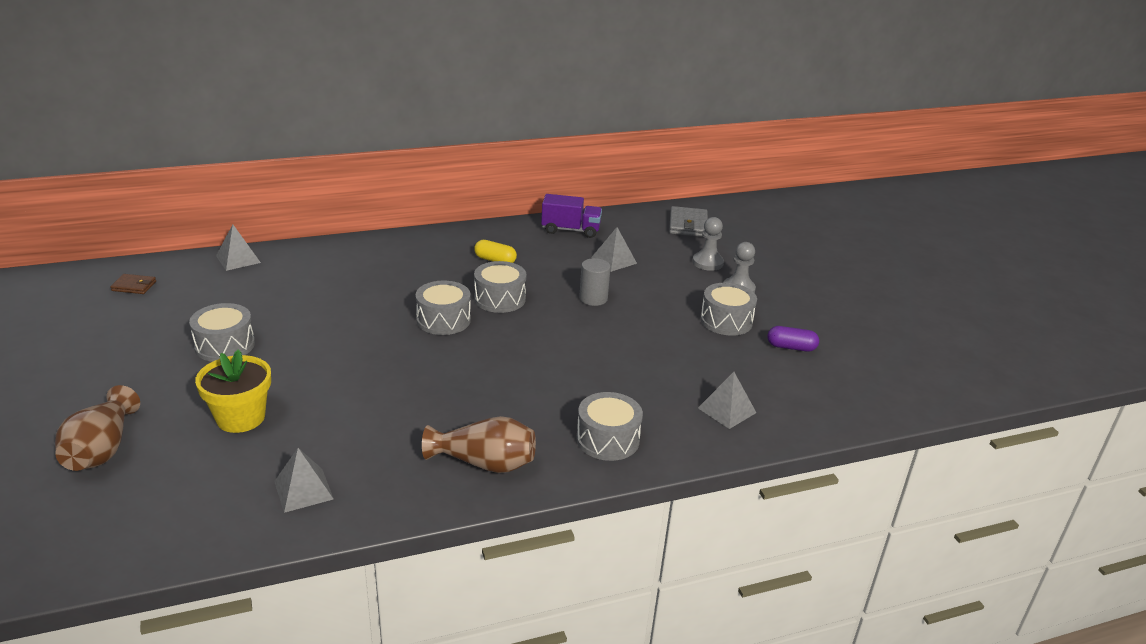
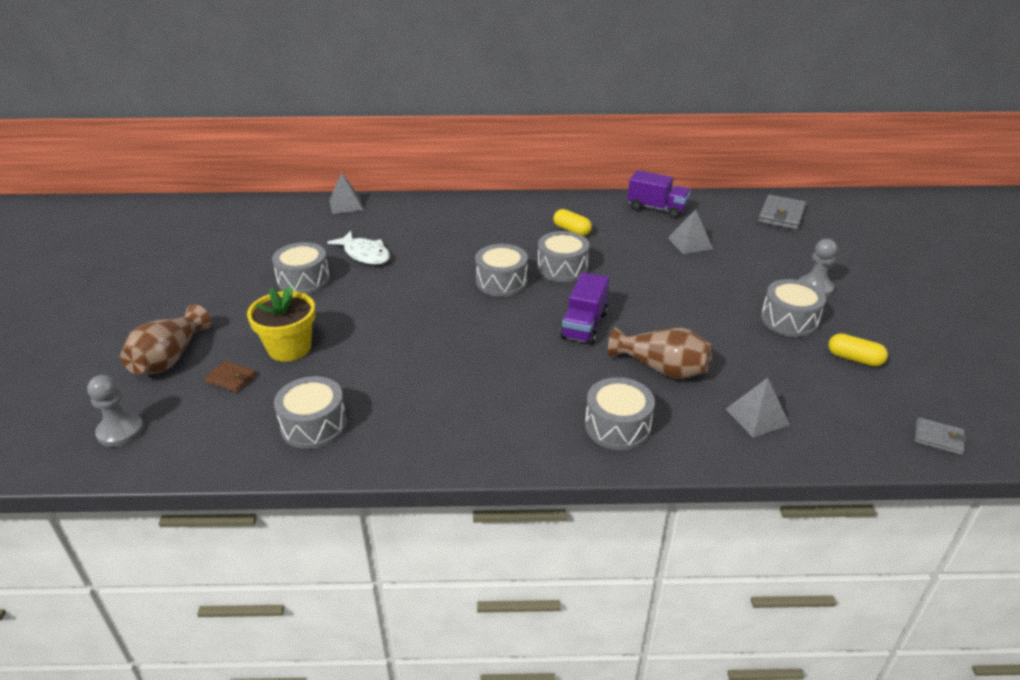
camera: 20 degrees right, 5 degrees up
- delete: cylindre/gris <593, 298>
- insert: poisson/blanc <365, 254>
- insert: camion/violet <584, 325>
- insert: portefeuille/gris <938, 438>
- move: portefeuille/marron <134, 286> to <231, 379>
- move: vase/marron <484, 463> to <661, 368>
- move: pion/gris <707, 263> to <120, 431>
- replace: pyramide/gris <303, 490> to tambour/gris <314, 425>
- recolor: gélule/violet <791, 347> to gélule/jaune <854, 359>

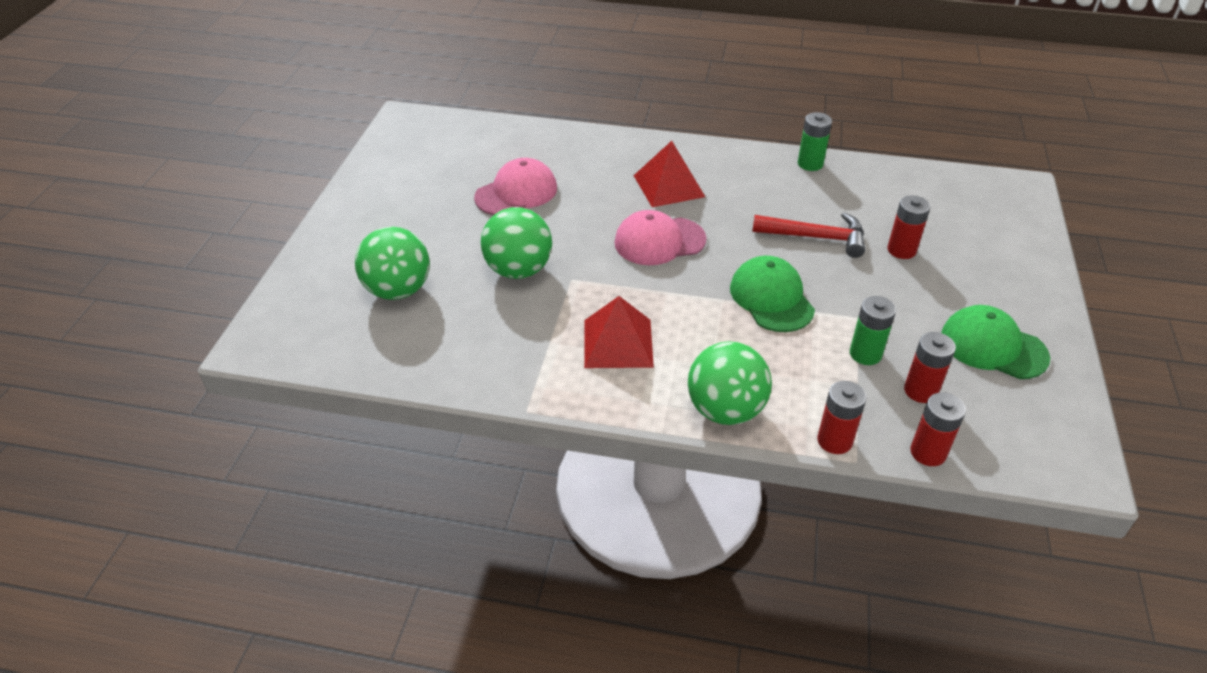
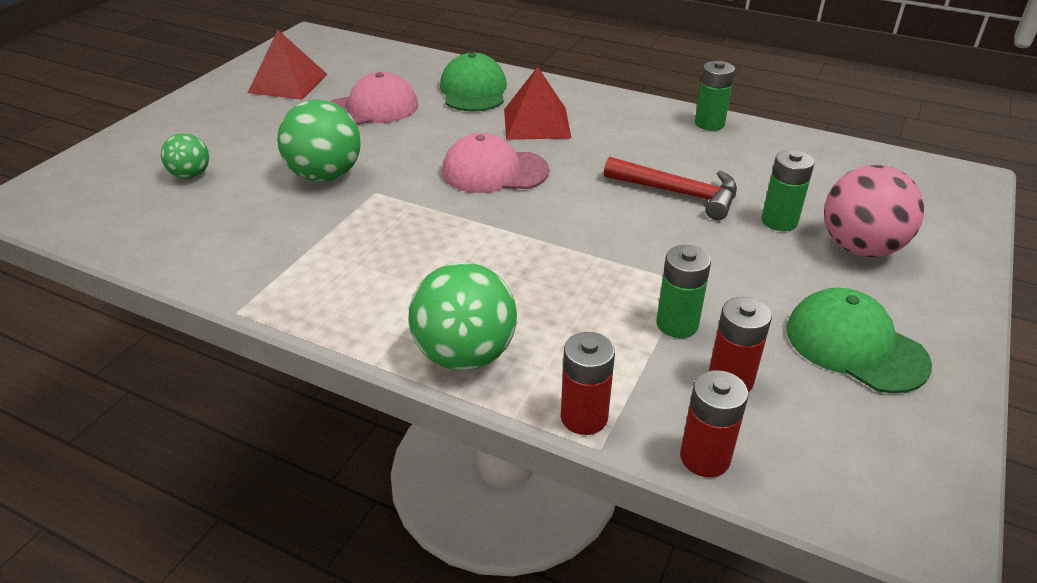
camera: 15 degrees right, 5 degrees down
- insert: balle/rose <860, 248>
- move: pyramide/rouge <618, 343> to <288, 83>
- move: casquette/vert <771, 298> to <473, 90>
- recolor: pile/rouge <901, 250> to pile/vert <779, 221>
- resize: balle/vert <398, 290> = <191, 175> x0.56

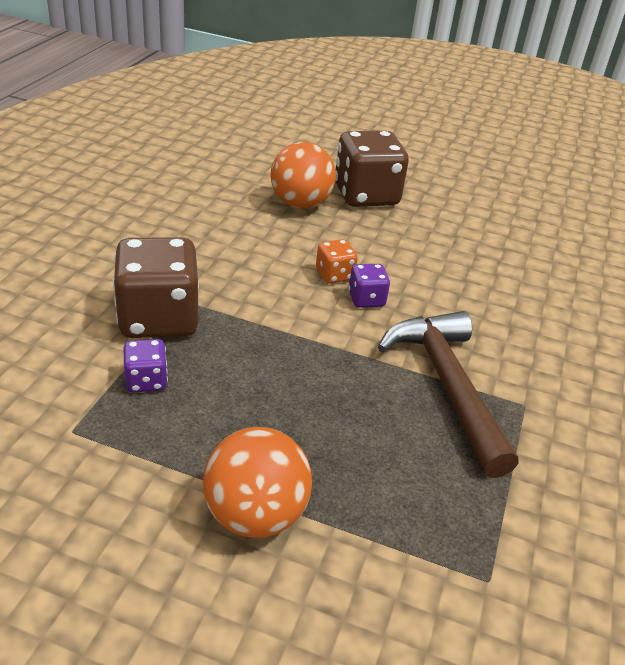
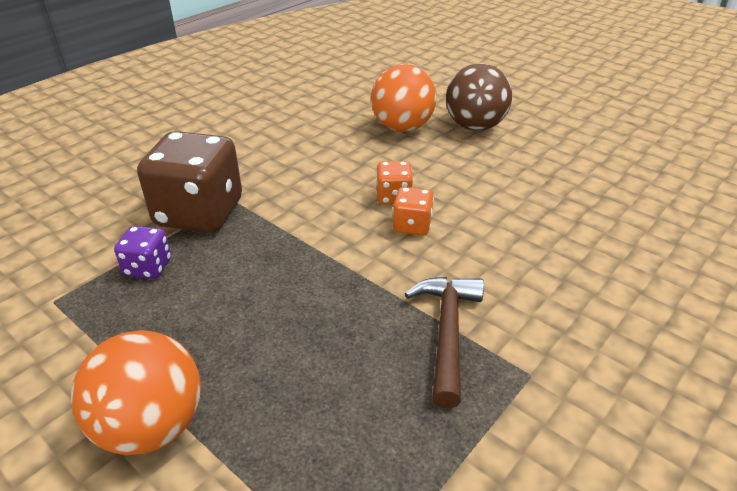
camera: 25 degrees right, 0 degrees up
- replace: dé/marron <366, 195> to balle/marron <475, 126>
- recolor: dé/violet <366, 299> to dé/orange <412, 226>
- resize: marteau/marron <447, 385> = <447, 332> x0.66

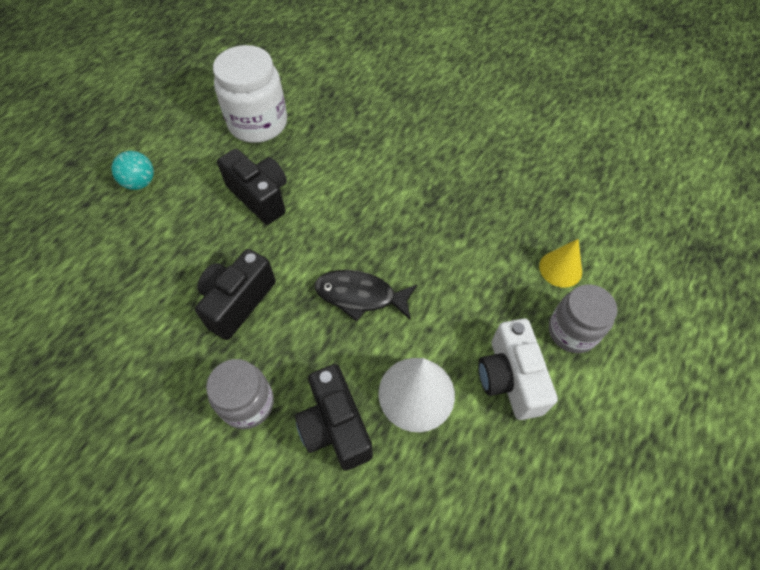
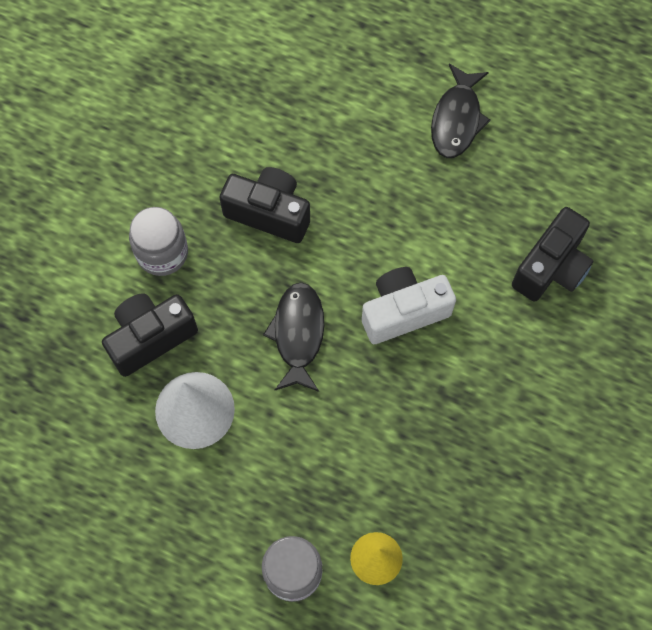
camera: 80 degrees right, 10 degrees up
- delete: balle/turquoise <140, 183>
- delete: bocal/blanc <258, 123>
- insert: poisson/noir <457, 119>
- move: appareil photo/noir <260, 196> to <551, 267>
- move: appareil photo/blanc <509, 378> to <403, 312>

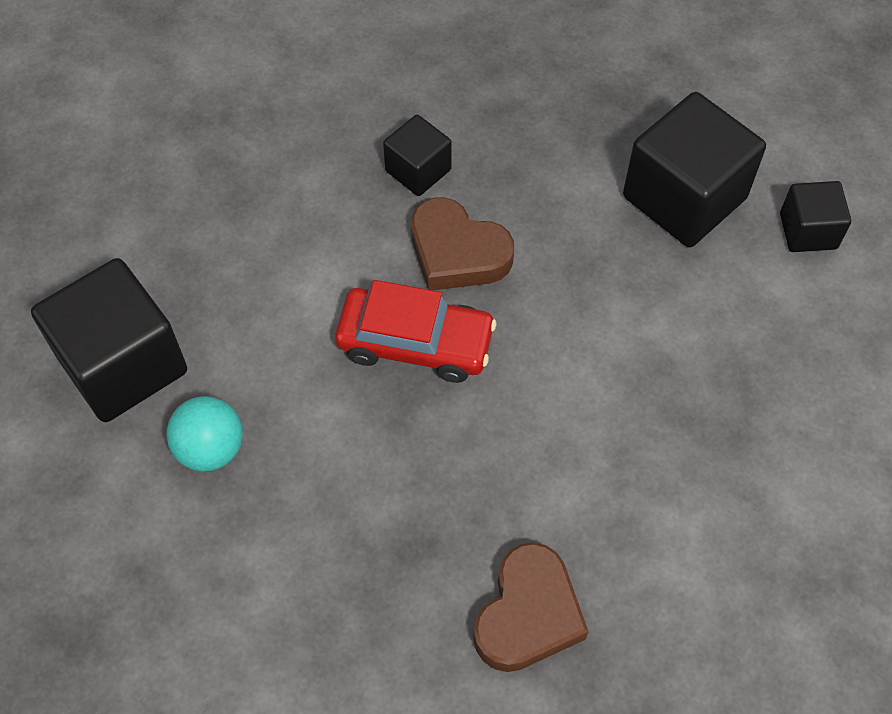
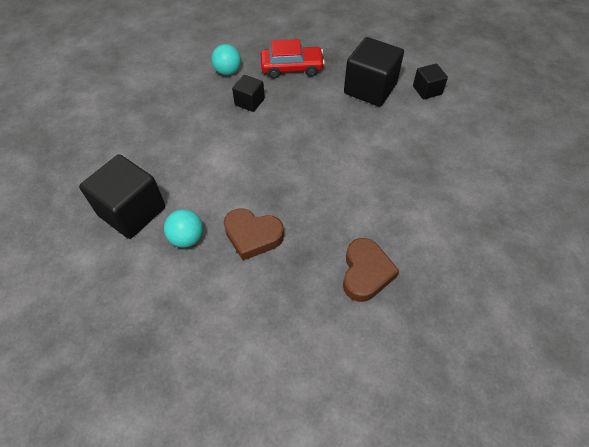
camera: 15 degrees left, 5 degrees down
- insert: balle/turquoise <228, 71>
- move: voiture/rouge <415, 342> to <292, 68>
- move: cœur/marron <457, 252> to <253, 236>

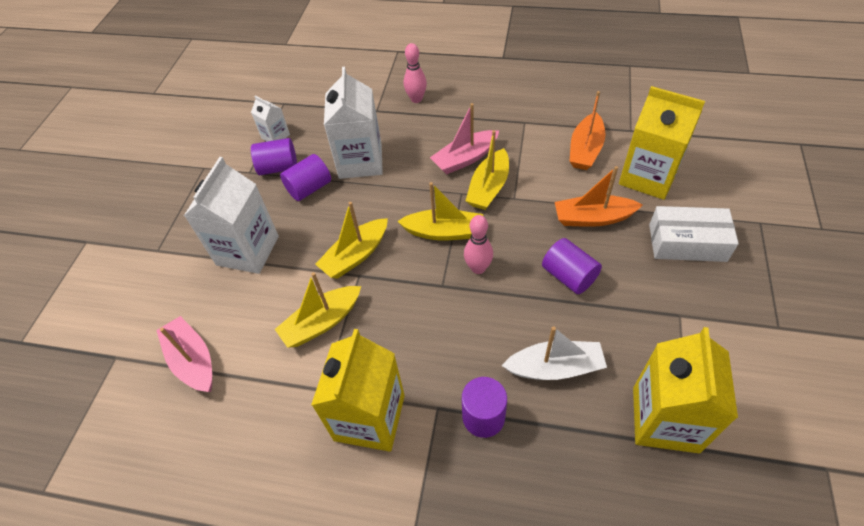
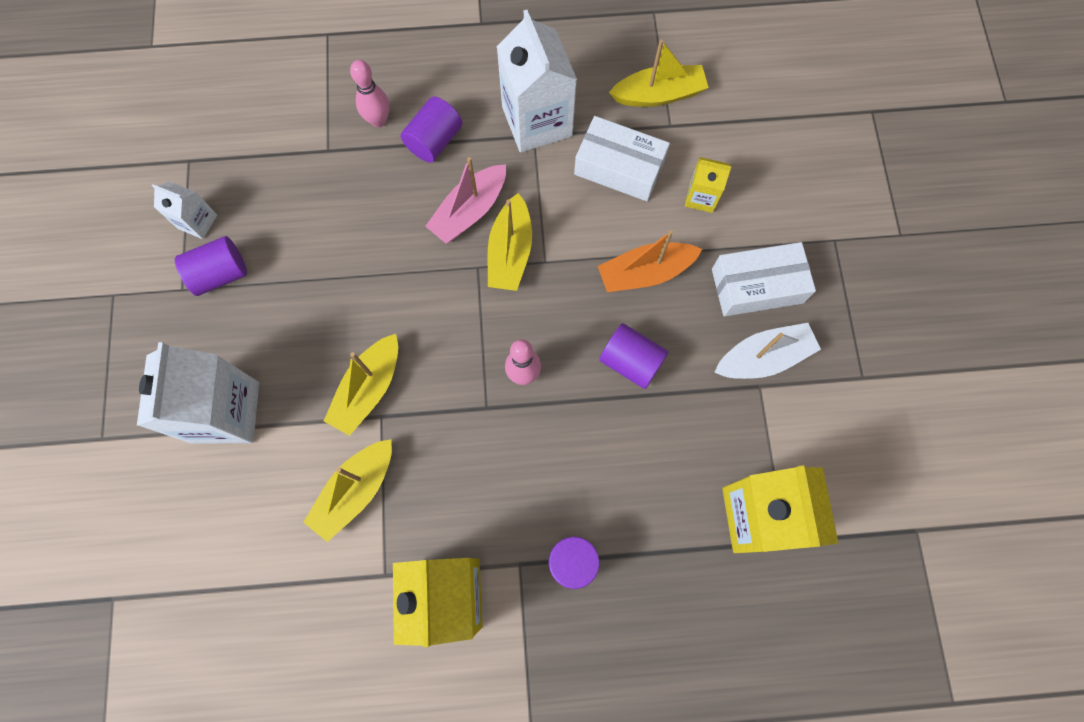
camera: 20 degrees left, 20 degrees up
- delete: bateau/rose <193, 360>
- move: cylindre/violet <309, 188> to <434, 141>
- move: brique de lait/blanc <360, 161> to <537, 121>
- move: bateau/jaune <444, 232> to <658, 95>
- move: bateau/blanc <555, 368> to <763, 358>
- replace: bateau/orange <585, 149> to boîte/blanc <619, 168>
- resize: brique de lait/jaune <648, 177> = <701, 197> x0.50

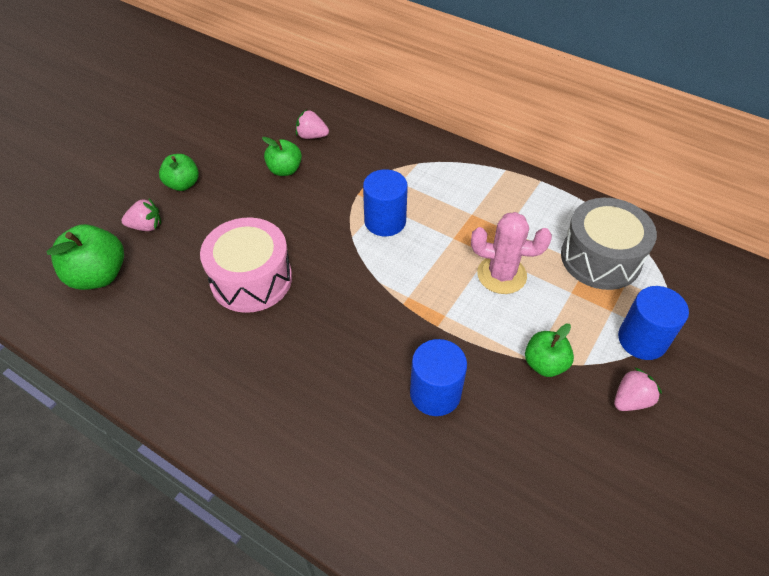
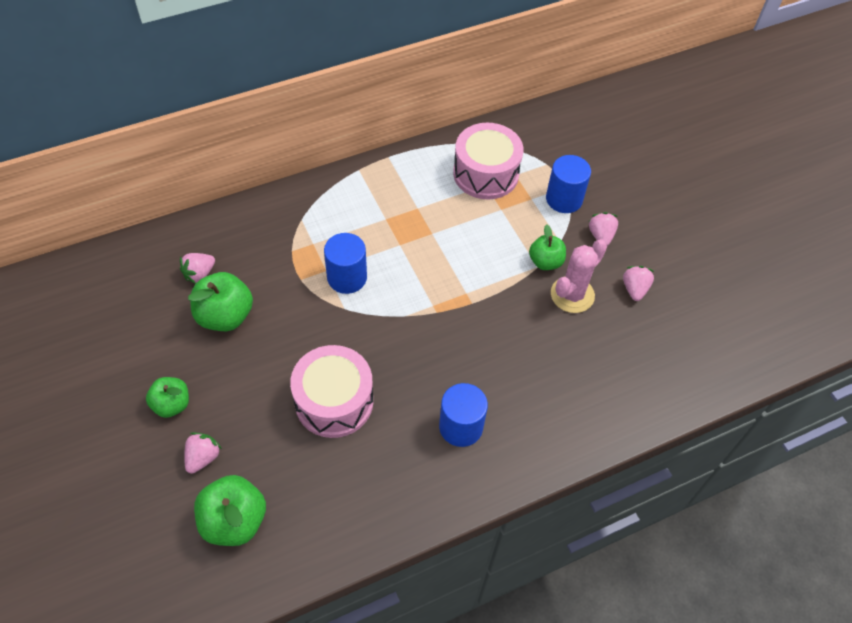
camera: 60 degrees left, 5 degrees up
- insert: fraise/rose <634, 289>
- move: cylindre/bleu <435, 393> to <461, 427>
- move: cactus/rose <501, 275> to <572, 295>
- recolor: tambour/gris <600, 258> to tambour/rose <486, 173>
- resize: pomme/vert <285, 170> = <225, 316> x1.56

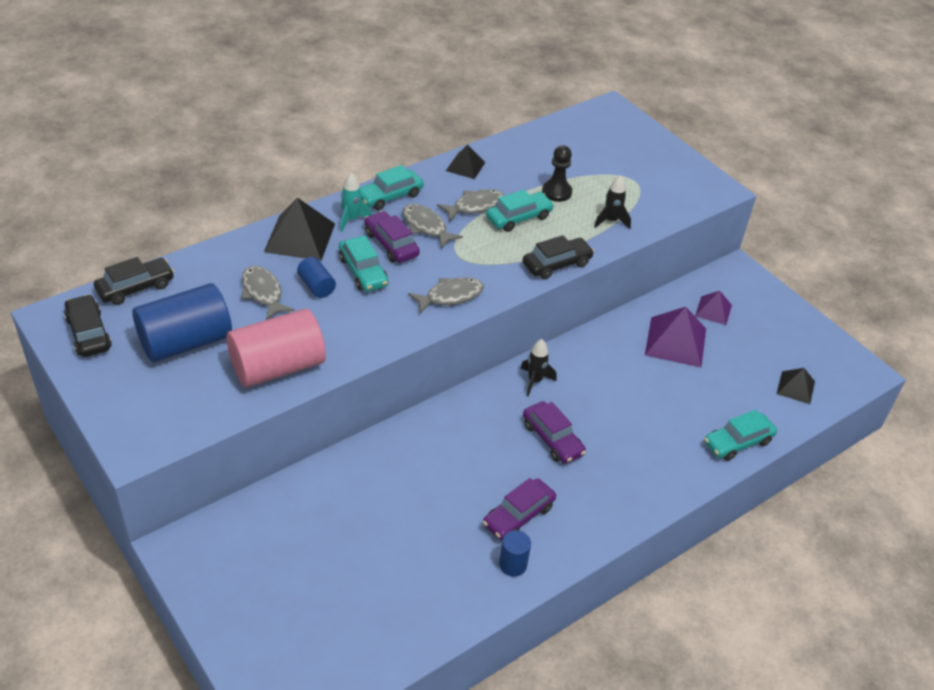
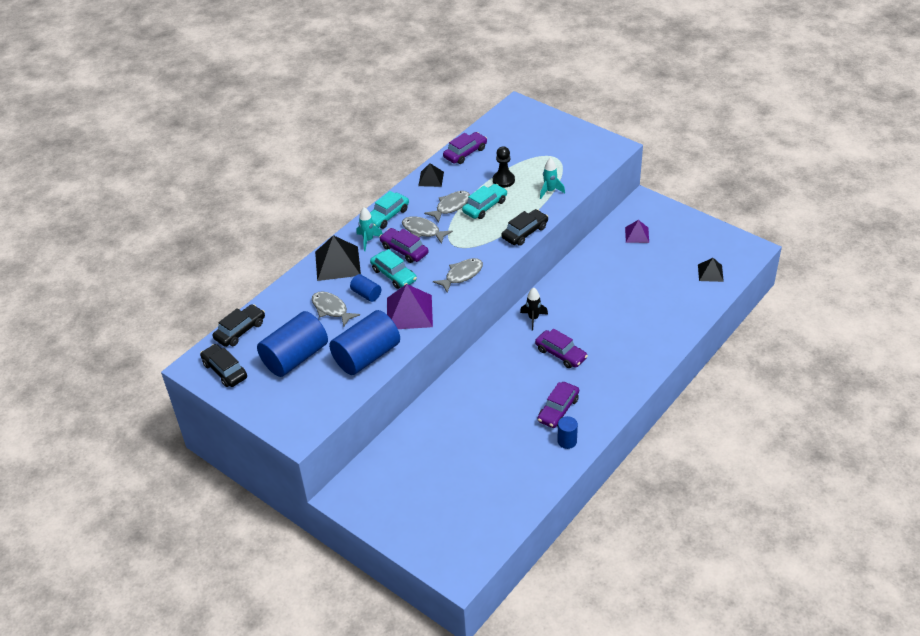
camera: 10 degrees left, 0 degrees up
- delete: voiture/turquoise <737, 442>
- insert: voiture/violet <465, 153>
- move: pyramide/violet <676, 342> to <409, 312>
- recolor: cylindre/rose <278, 367> to cylindre/bleu <367, 356>
- recolor: fusée/noir <611, 221> to fusée/turquoise <550, 191>

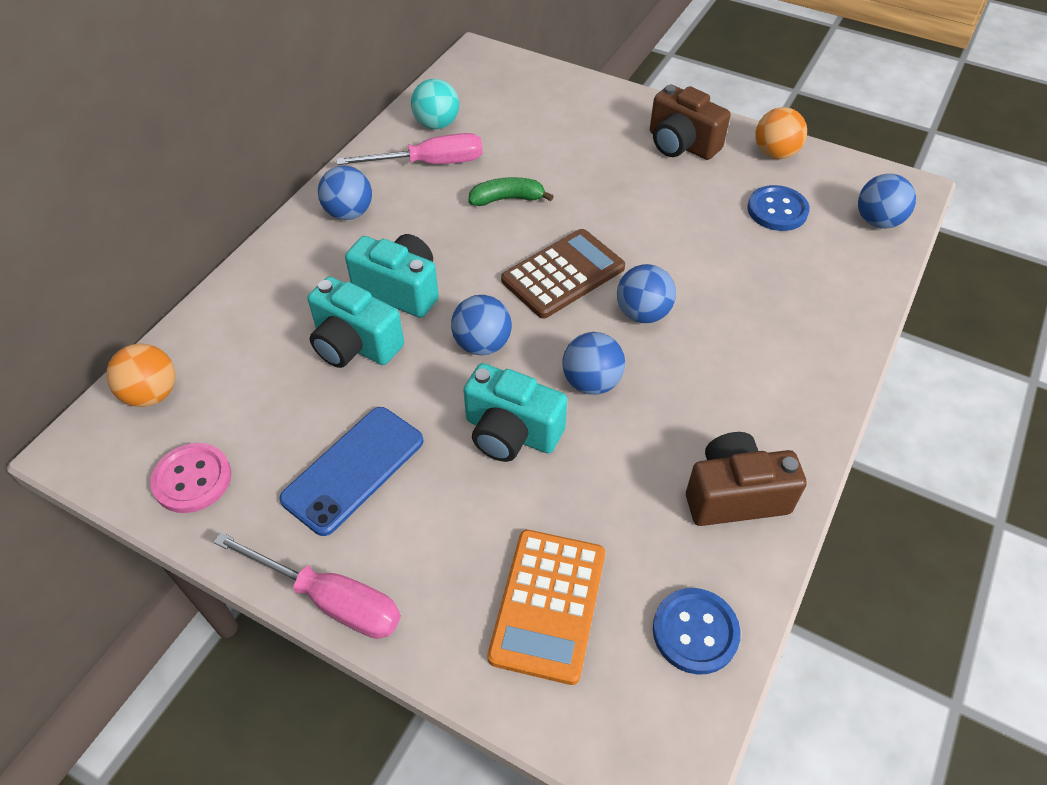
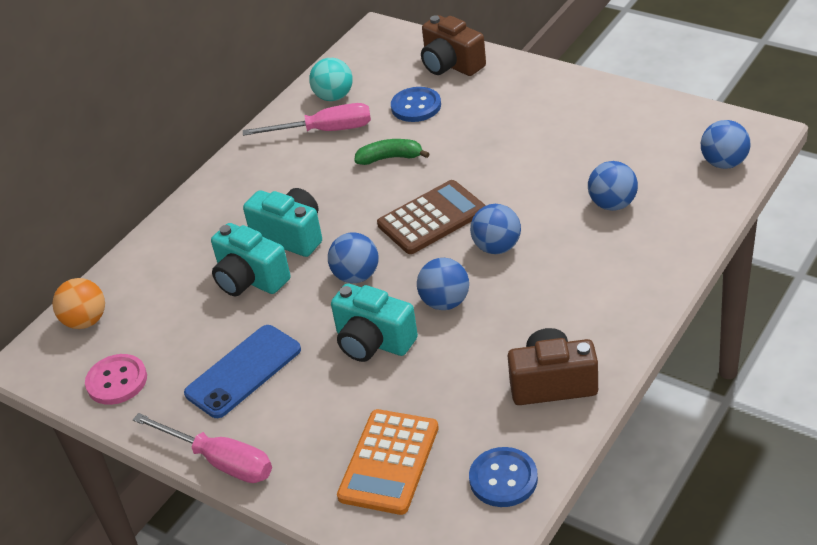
camera: 10 degrees right, 10 degrees down
- delete: balle/orange <775, 154>
- move: balle/bleu <349, 213> to <612, 204>
- move: appareil photo/marron <681, 144> to <451, 65>
- move: bouton/bleu <777, 210> to <416, 106>

